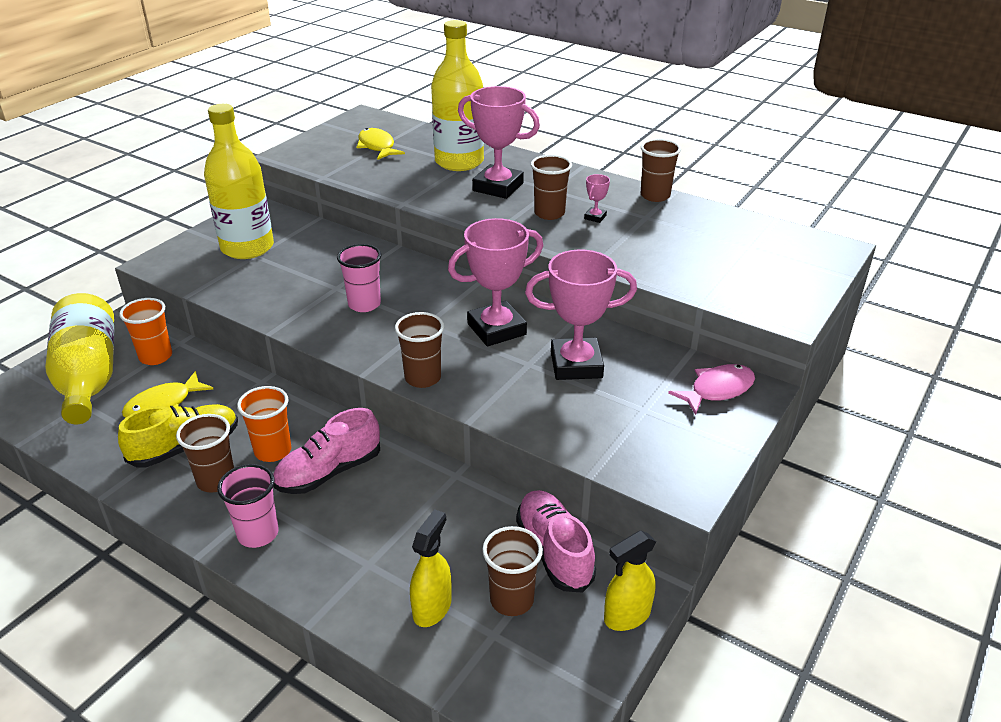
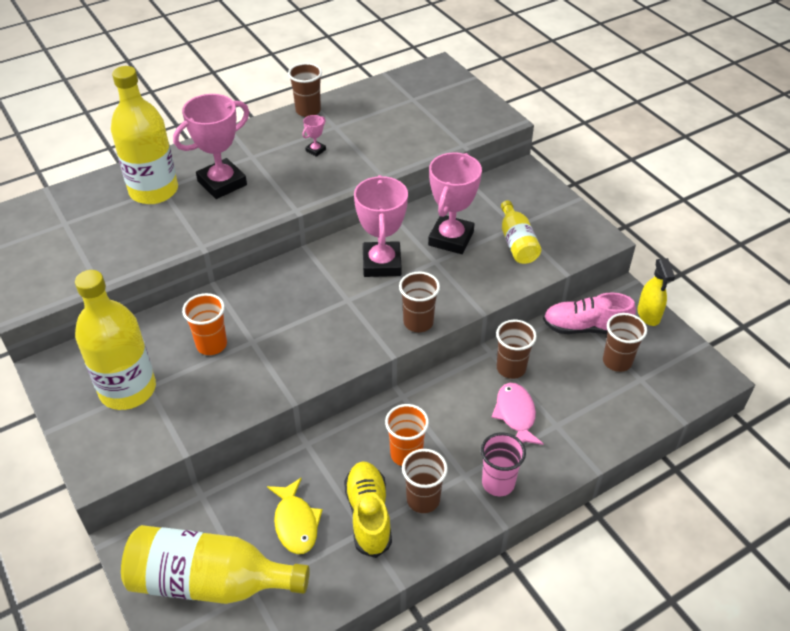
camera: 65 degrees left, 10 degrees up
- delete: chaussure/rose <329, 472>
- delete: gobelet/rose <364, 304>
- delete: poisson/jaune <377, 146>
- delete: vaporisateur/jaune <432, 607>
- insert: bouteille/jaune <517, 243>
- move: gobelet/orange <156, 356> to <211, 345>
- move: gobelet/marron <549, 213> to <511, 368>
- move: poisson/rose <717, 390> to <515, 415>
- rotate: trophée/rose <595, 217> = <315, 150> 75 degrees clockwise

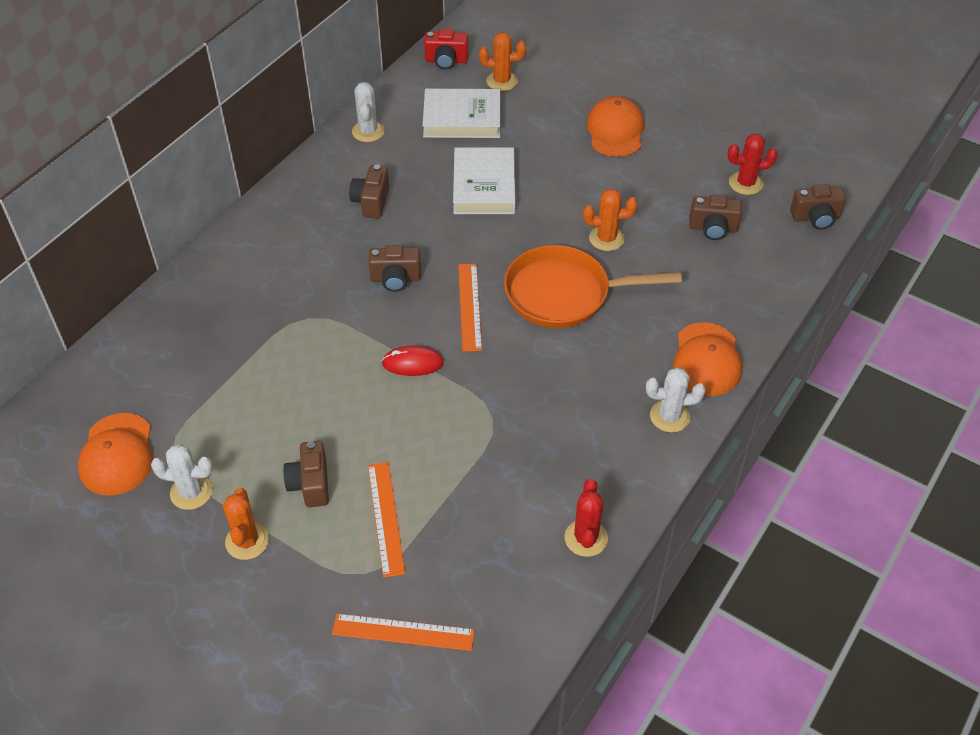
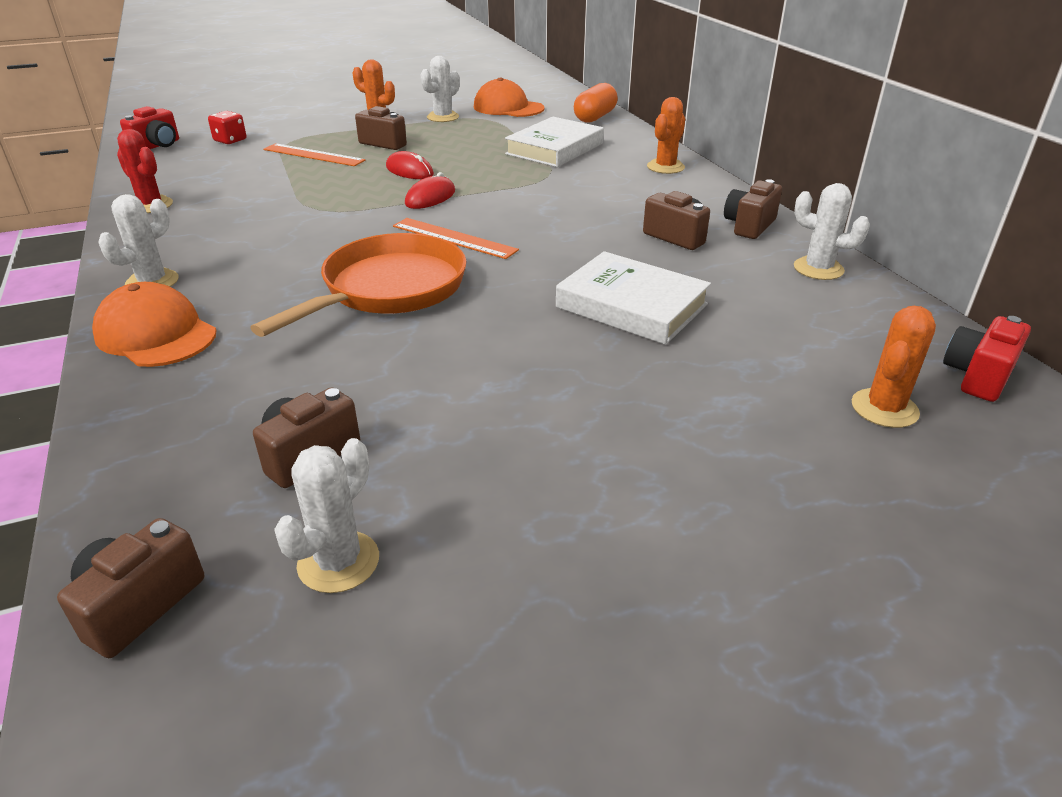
camera: 125 degrees right, 15 degrees down
- delete: casquette/orange <615, 130>
- insert: appareil photo/rouge <157, 146>
- insert: souris/rouge <409, 171>
- insert: gélule/orange <595, 117>
- move: appareil photo/marron <395, 279> to <749, 226>
- move: livre/blanc <462, 118> to <554, 149>
- move: cactus/orange <606, 238> to <665, 167>
- replace: règle/orange <403, 632> to dé/rouge <230, 140>
- recolor: cactus/rouge <745, 183> to cactus/blanc <338, 562>

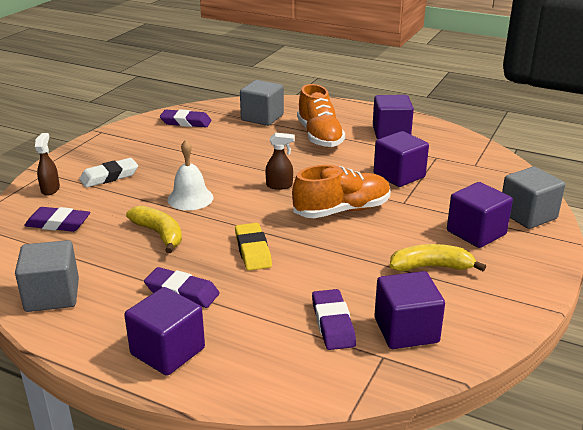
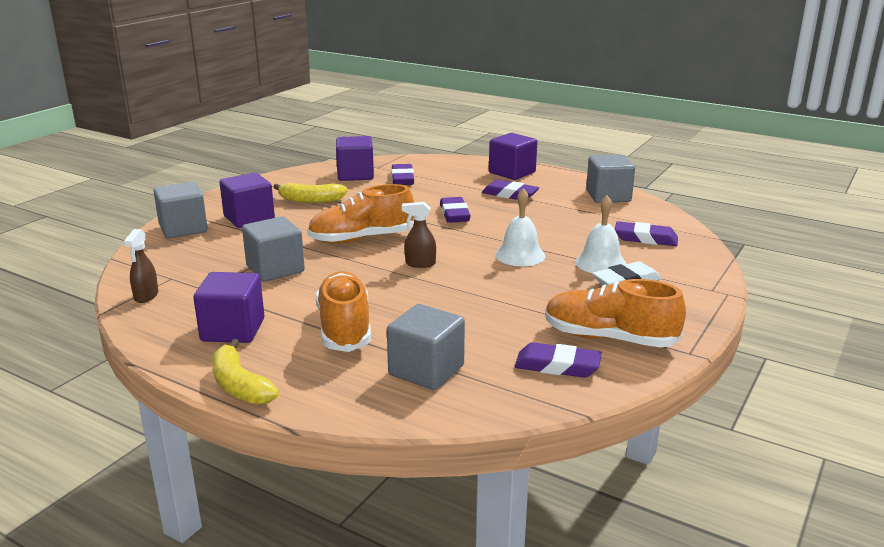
camera: 175 degrees left, 5 degrees down
- insert: chaussure/orange <609, 338>
- insert: cloche/blanc <600, 263>
- move: vaporisateur/marron <50, 189> to <146, 296>
- move: banane/jaune <159, 234> to <239, 385>
- recolor: gomme/jaune <253, 250> to gomme/violet <454, 214>
- recolor: cube/violet <399, 175> to cube/gris <275, 269>

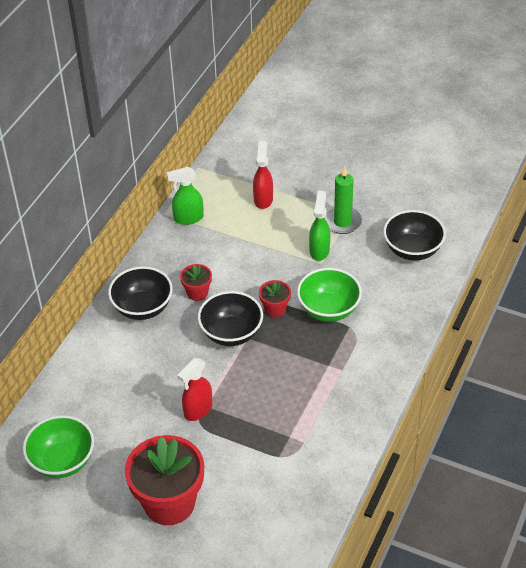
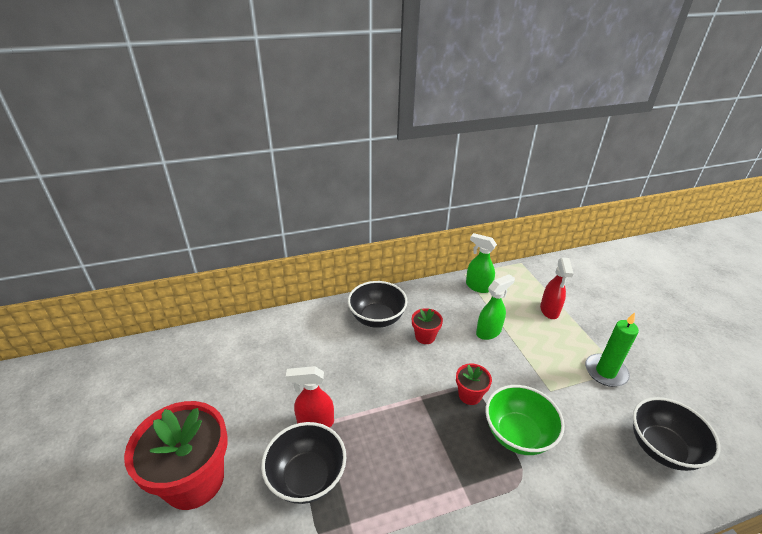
camera: 45 degrees right, 10 degrees down
- delete: bol/vert <62, 461>
- move: bol/noir <231, 333> to <307, 477>
- move: vaporisateur/vert <319, 250> to <489, 332>
- rotate: vaporisateur/rouge <263, 199> = <549, 310> 135 degrees clockwise

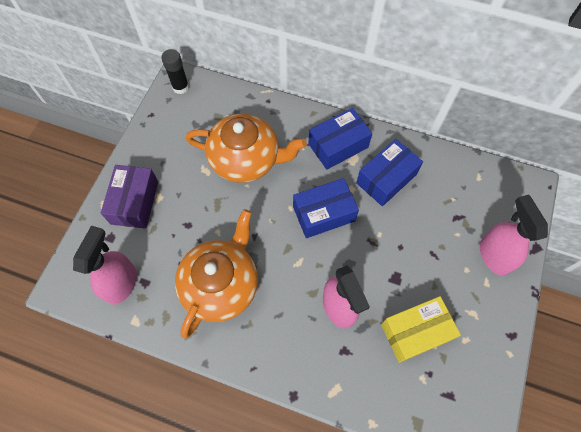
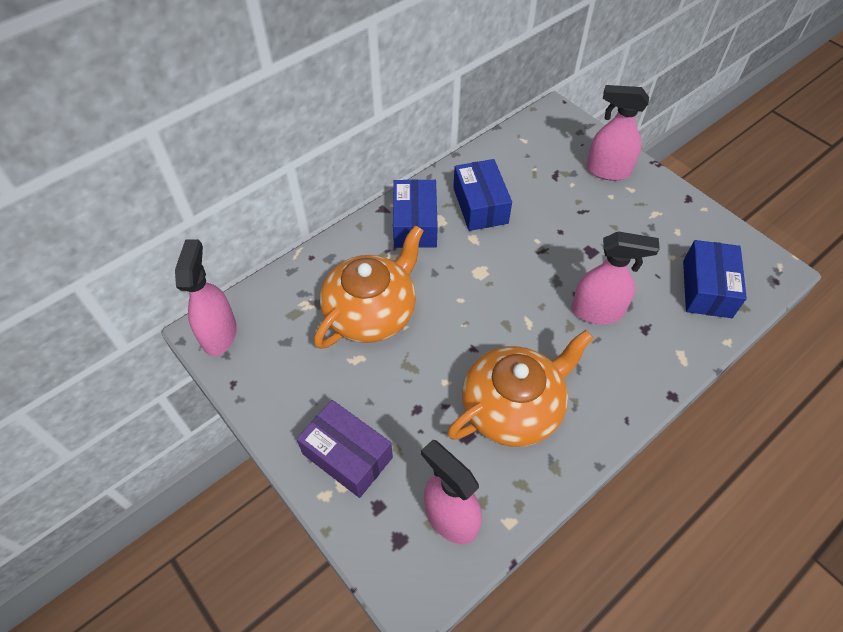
camera: 60 degrees left, 10 degrees down
- delete: boîte/jaune <415, 332>
- move: boîte/bleu <323, 213> to <706, 289>
- replace: bâton de colle/noir <180, 87> to vaporisateur/rose <219, 334>
- rotate: théière/orange <221, 284> = <513, 407> 90 degrees clockwise

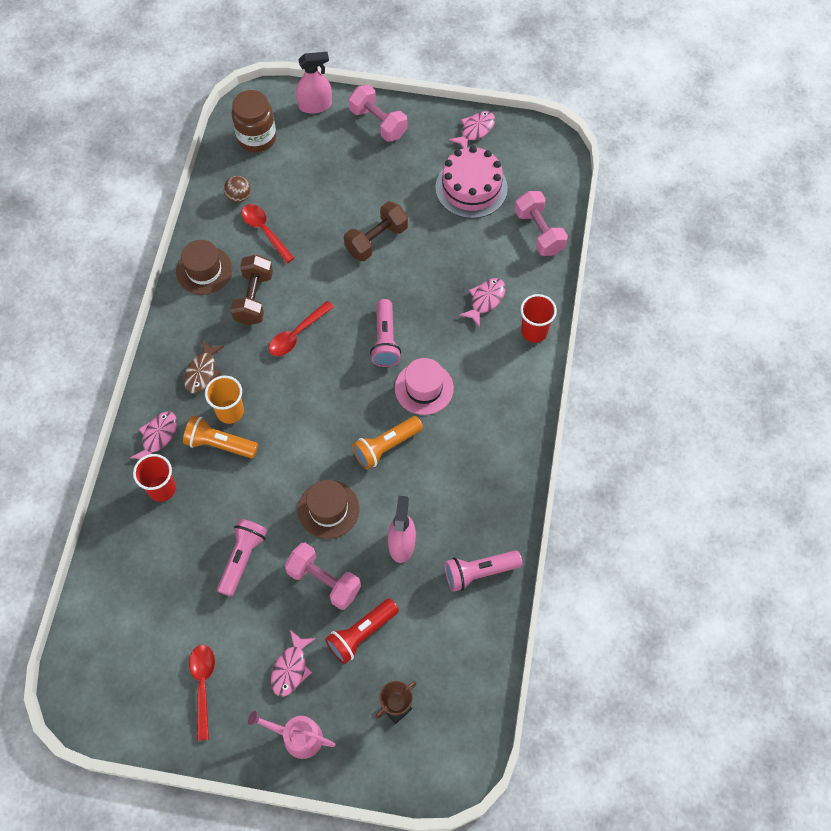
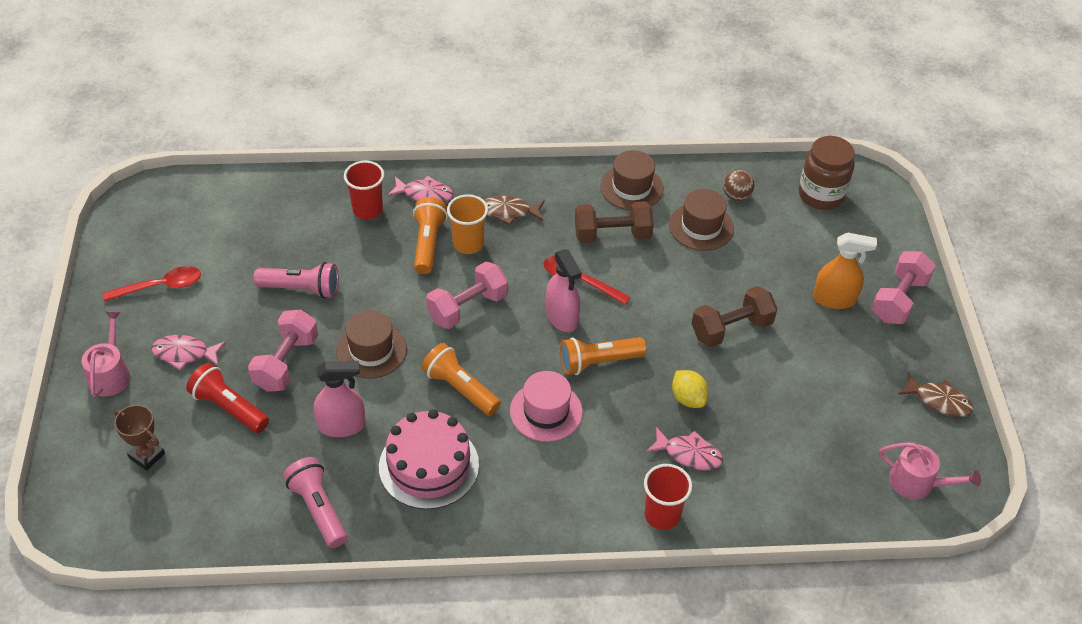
camera: 75 degrees right, 15 degrees down
- insert: citron/jaune <688, 398>
- insert: vaporisateur/orange <834, 299>
- insert: arrosoir/rose <917, 483>
- move: vaporisateur/rose <315, 105> to <562, 317>
- move: gâteau/rose <471, 188> to <429, 466>
- move: haltère/rose <539, 232> to <467, 307>
- replace: cuillère/rouge <265, 231> to chapeau/marron <701, 227>
- recolor: lampe de poche/rose <385, 340> to lampe de poche/orange <598, 362>
- recolor: poisson/rose <475, 130> to poisson/marron <939, 401>
- rotate: haltère/marron <376, 240> = <731, 329> 60 degrees counterclockwise

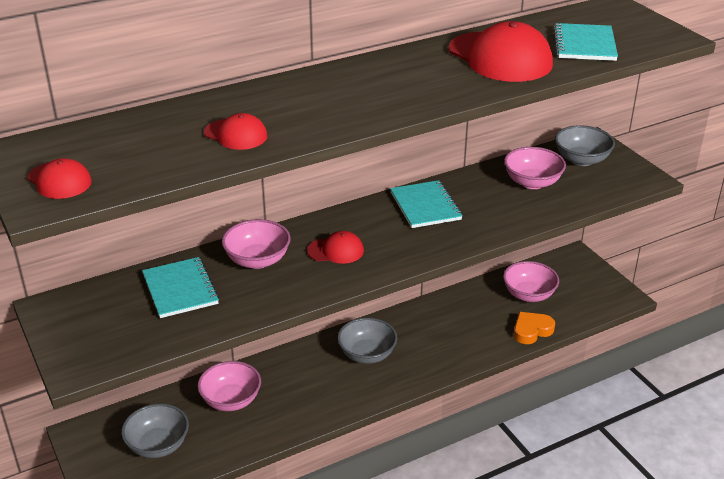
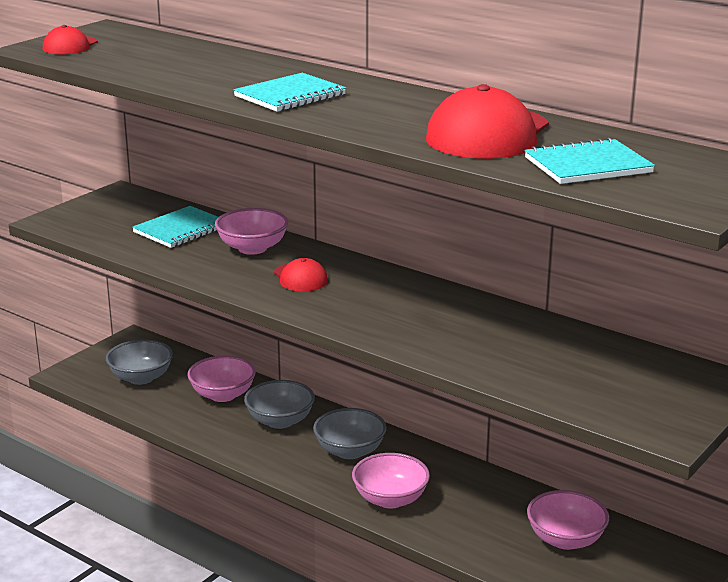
camera: 65 degrees right, 10 degrees down
- delete: casquette/rouge <236, 134>
- delete: cœur/orange <531, 330>
- move: carnet/turquoise <425, 206> to <290, 95>
- move: bol/rose <532, 182> to <390, 499>
- move: bol/gris <581, 160> to <280, 421>

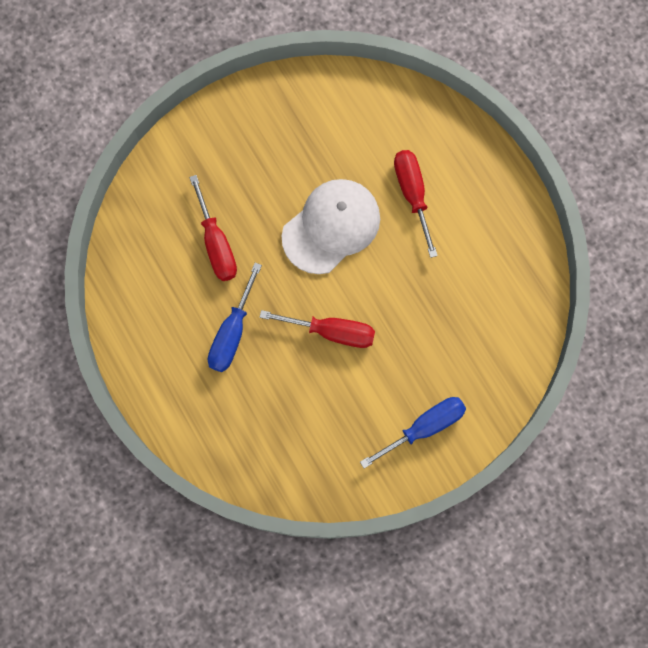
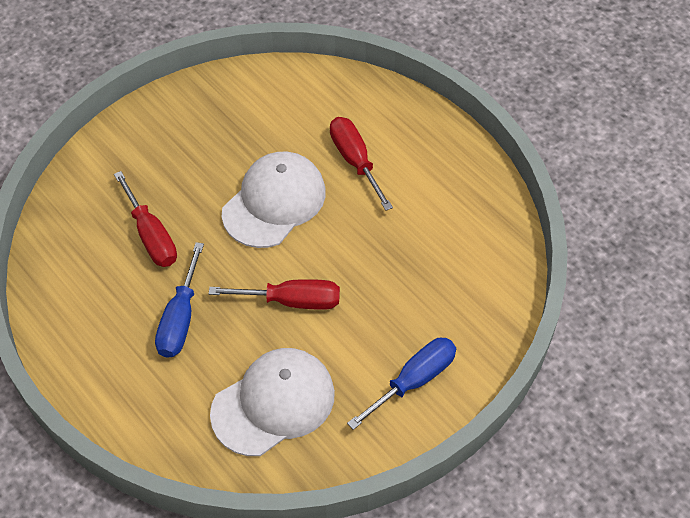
camera: 10 degrees left, 20 degrees down
- insert: casquette/blanc <273, 403>

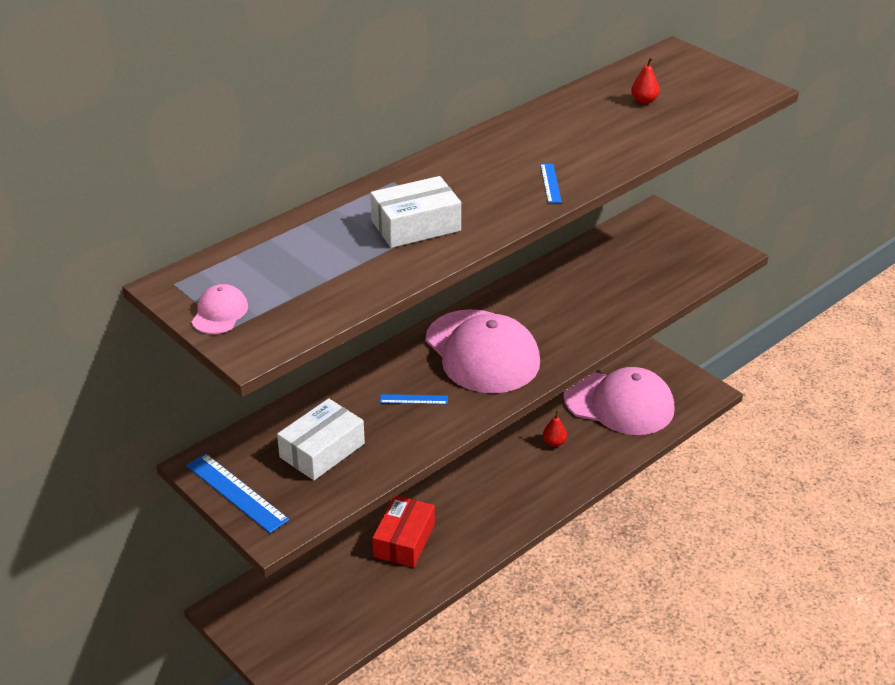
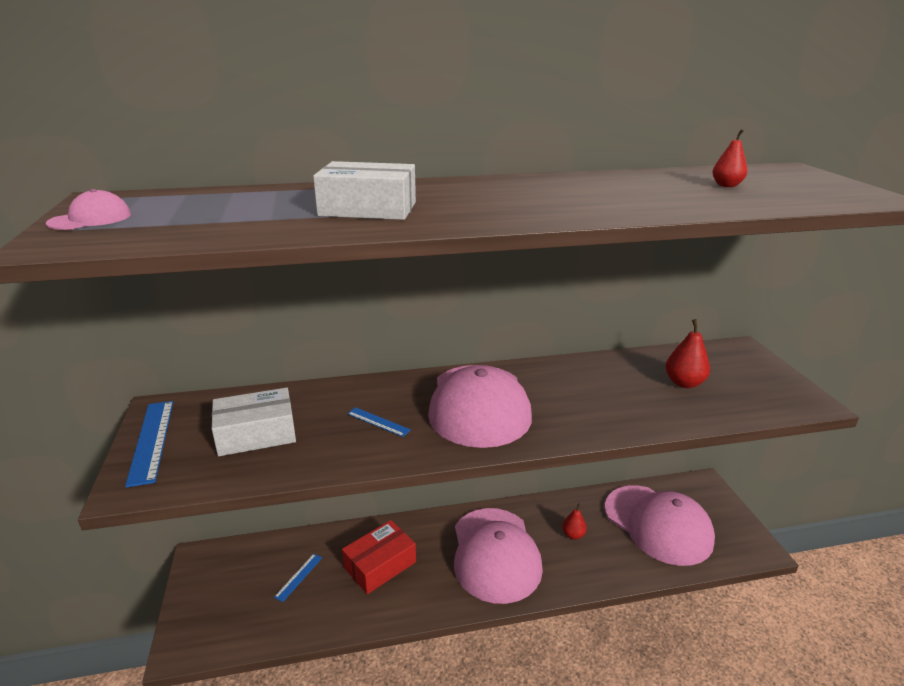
camera: 30 degrees right, 10 degrees down
- insert: casquette/rose <495, 554>
- insert: poire/rouge <684, 383>
- move: règle/bleu <550, 183> to <298, 577>

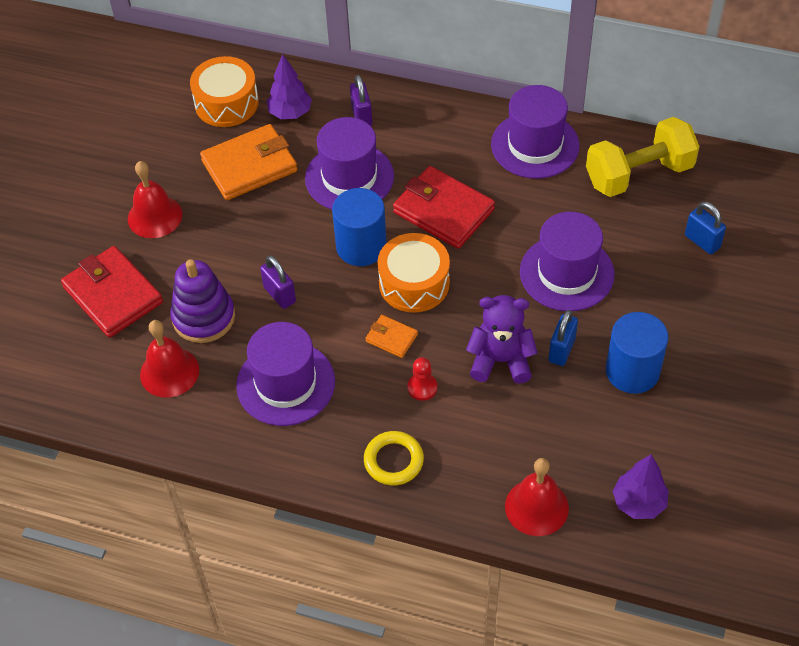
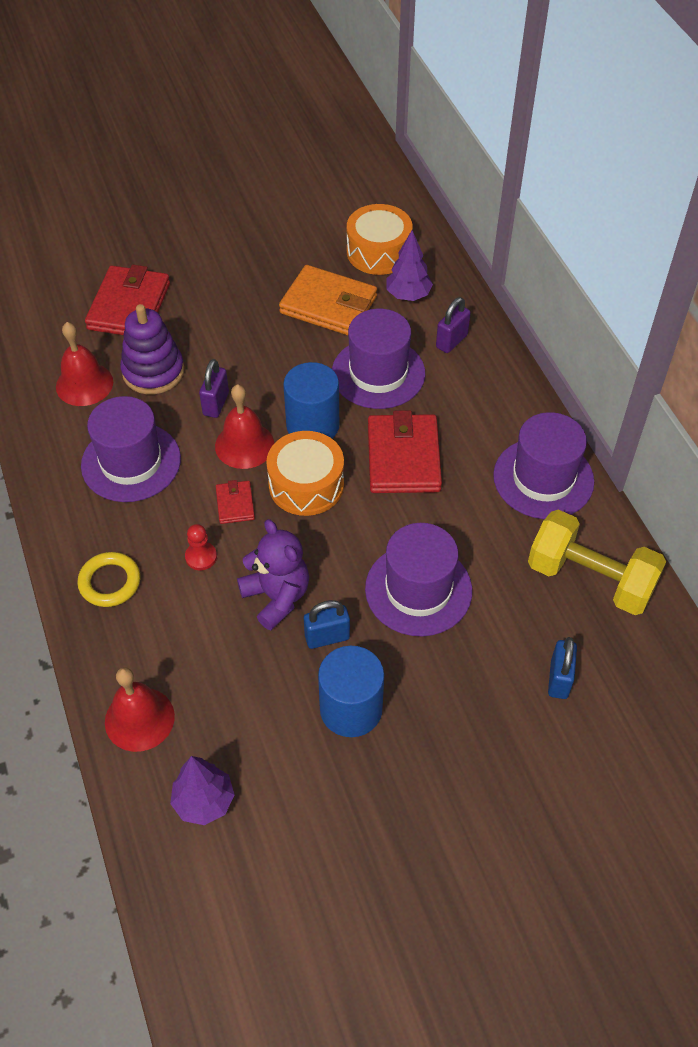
camera: 50 degrees right, 0 degrees up
- move: cloche/rouge <155, 216> to <244, 445>
- recolor: portefeuille/orange <391, 338> to portefeuille/rouge <235, 504>

